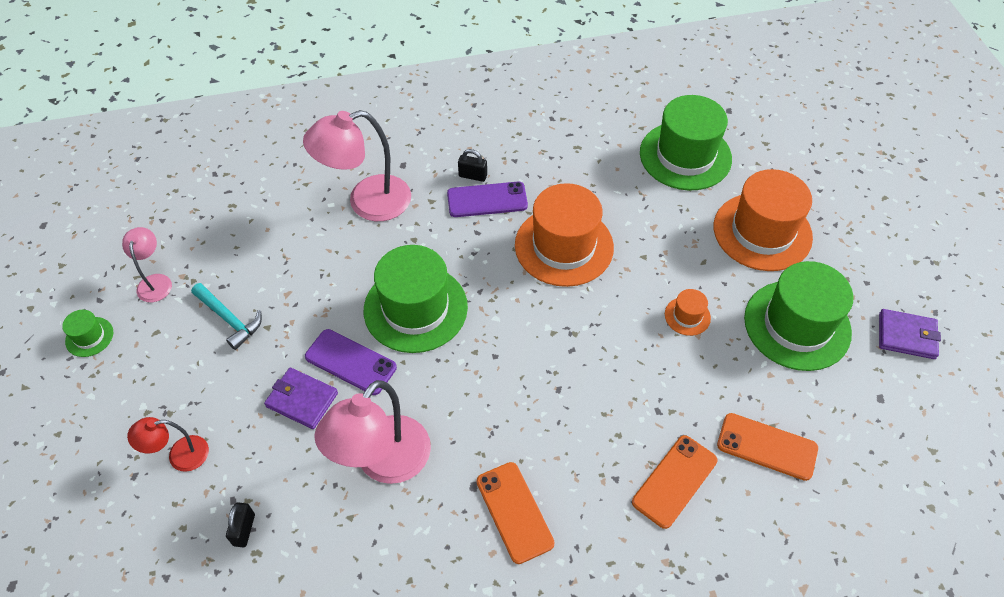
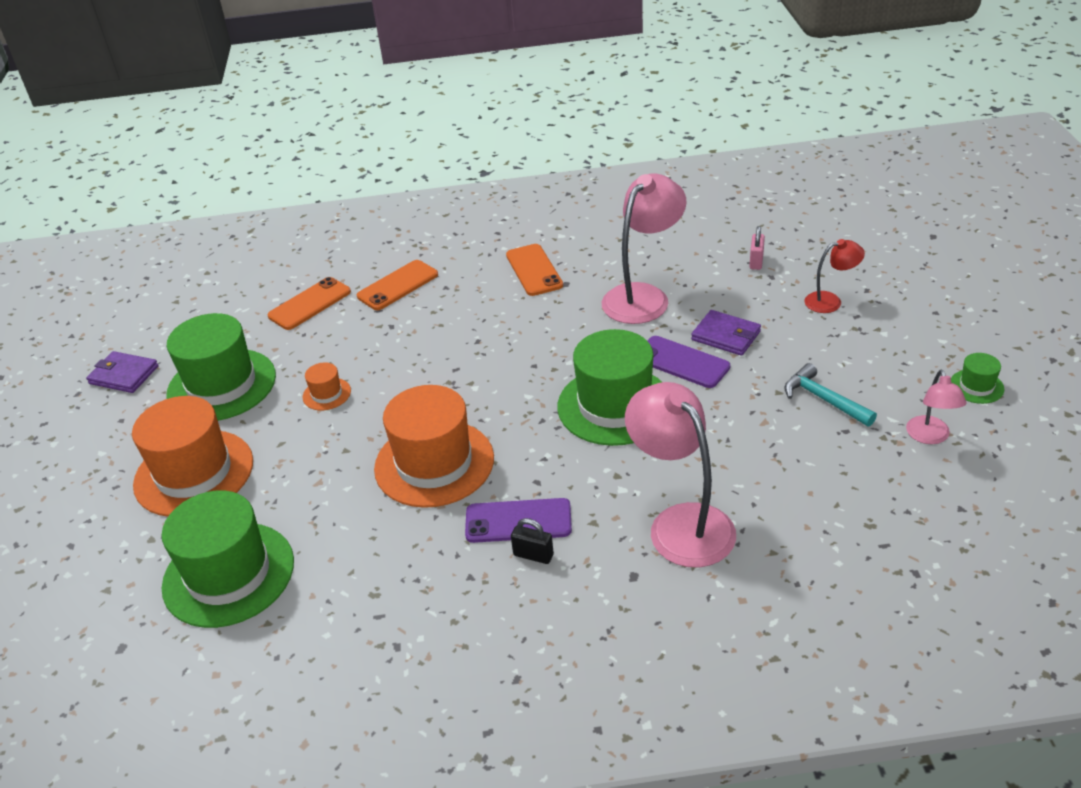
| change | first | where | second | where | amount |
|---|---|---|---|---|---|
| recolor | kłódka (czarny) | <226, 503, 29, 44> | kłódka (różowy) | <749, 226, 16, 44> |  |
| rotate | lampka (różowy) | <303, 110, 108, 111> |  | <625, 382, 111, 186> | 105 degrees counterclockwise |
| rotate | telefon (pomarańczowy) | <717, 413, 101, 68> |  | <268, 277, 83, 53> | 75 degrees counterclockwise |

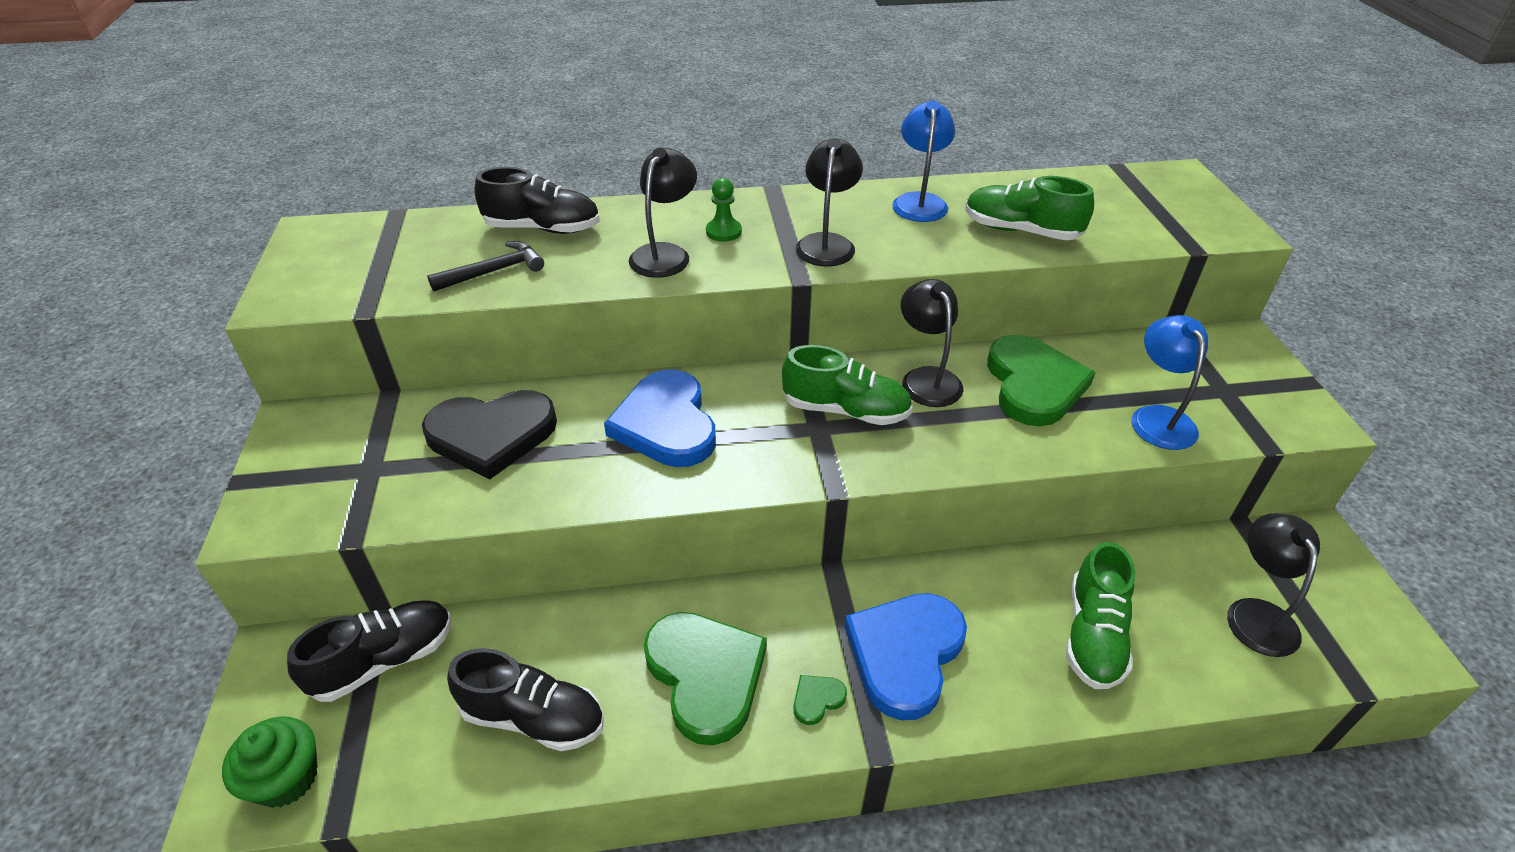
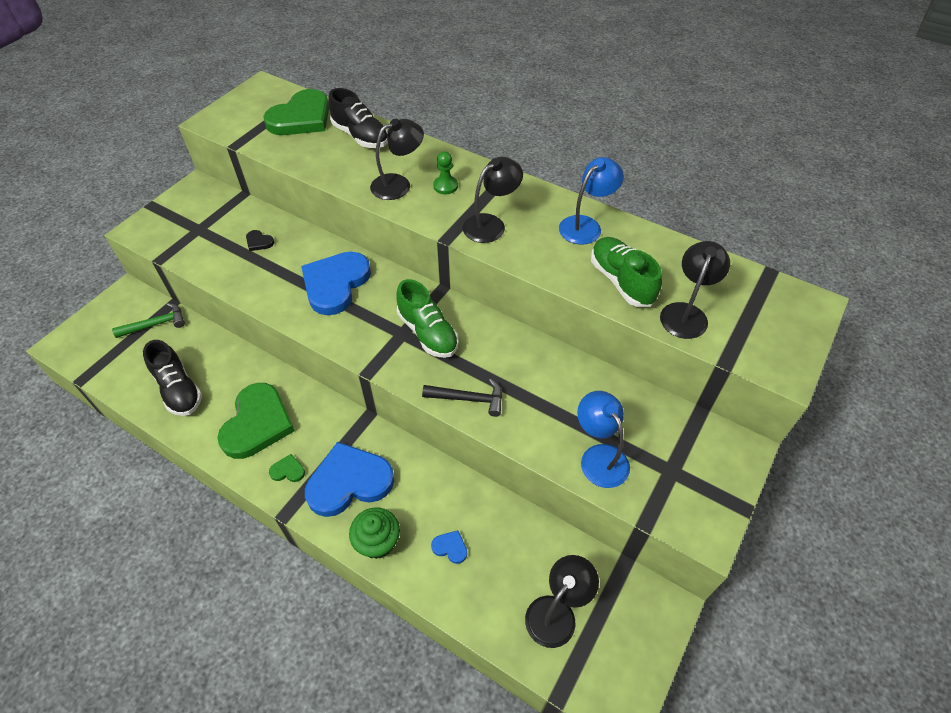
| change | first | where | second | where | amount |
|---|---|---|---|---|---|
| move | muffinka (zielony) | <222, 717, 96, 91> |  | <349, 507, 51, 52> |  |
| move | młotek (czarny) | <427, 241, 117, 51> |  | <422, 379, 80, 38> |  |
| move | lampka (czarny) | <901, 279, 63, 128> |  | <660, 241, 70, 98> |  |
| move | serce (zielony) | <987, 334, 109, 92> |  | <263, 89, 66, 46> |  |
| replace | but (czarny) | <287, 601, 165, 101> | młotek (zielony) | <112, 303, 73, 35> |  |
| replace | but (zielony) | <1066, 542, 70, 147> | serce (niebieski) | <431, 530, 36, 34> |  |
| rotate | lampka (niebieski) | <1132, 315, 77, 135> |  | <577, 391, 53, 97> | 60 degrees counterclockwise |
| resize | serce (czarny) | <422, 390, 135, 90> |  | <246, 230, 28, 21> | x0.40 |

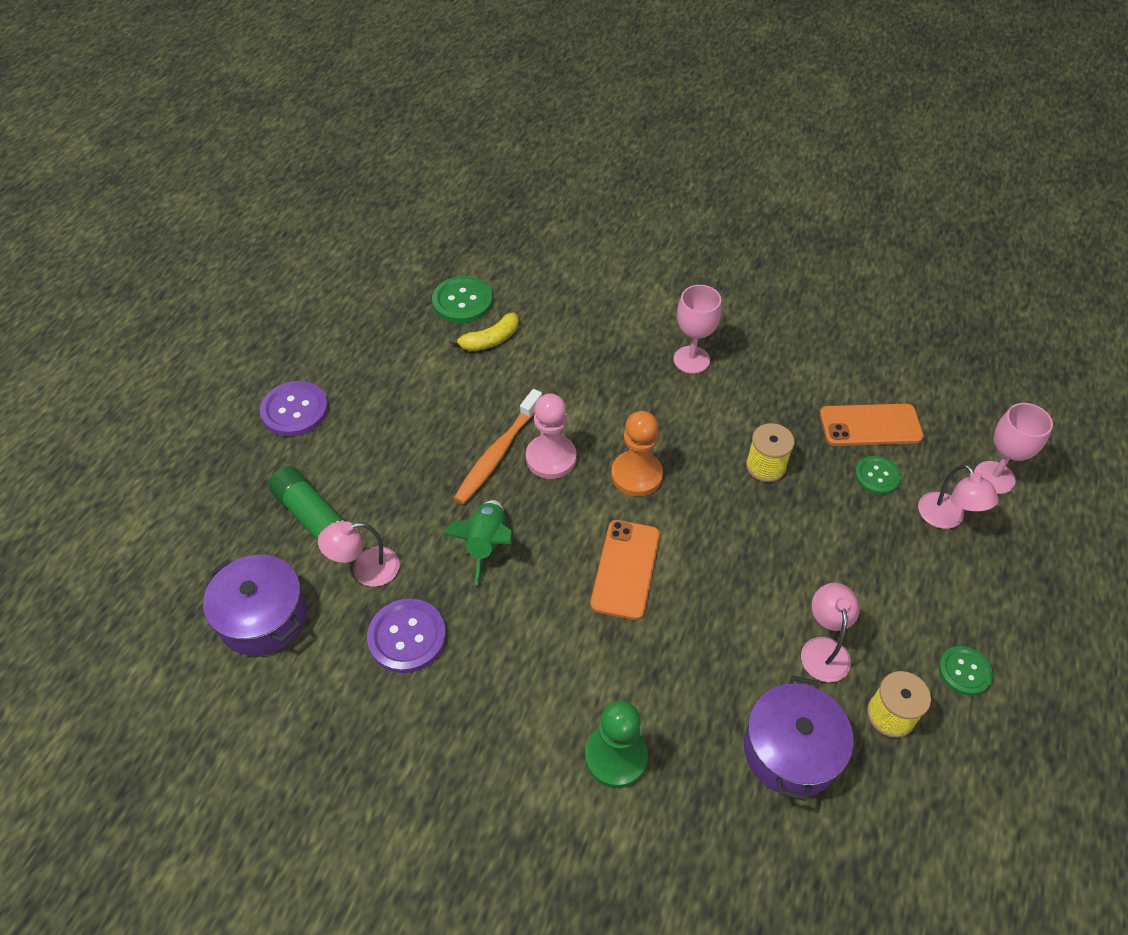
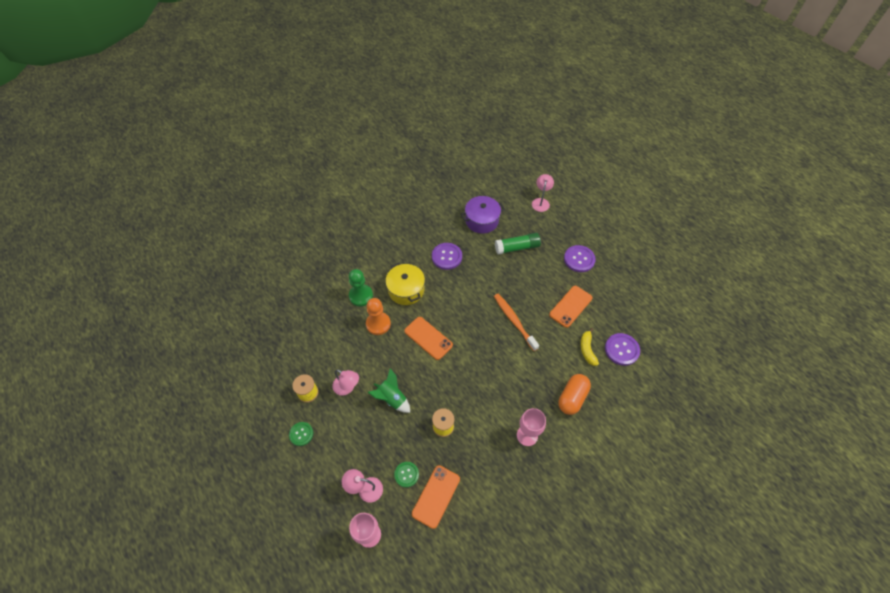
| change | first | where | second | where | amount |
|---|---|---|---|---|---|
| delete | pionek (różowy) | <526, 393, 51, 86> |  |  |  |
| delete | garnek (fioletowy) | <744, 675, 110, 126> |  |  |  |
| insert |  |  | garnek (żółty) | <386, 263, 39, 42> |  |
| insert |  |  | telefon (pomarańczowy) | <549, 286, 43, 42> |  |
| insert |  |  | kapsułka (pomarańczowy) | <558, 374, 33, 41> |  |
| move | lampka (różowy) | <318, 521, 82, 66> |  | <532, 174, 22, 38> |  |
| move | rakieta (zielony) | <442, 500, 71, 85> |  | <368, 368, 42, 45> |  |
| move | pionek (pomarańczowy) | <611, 411, 52, 85> |  | <366, 298, 25, 37> |  |
| recolor | guzik (zielony) | <432, 276, 61, 47> | guzik (fioletowy) | <605, 333, 35, 33> |  |

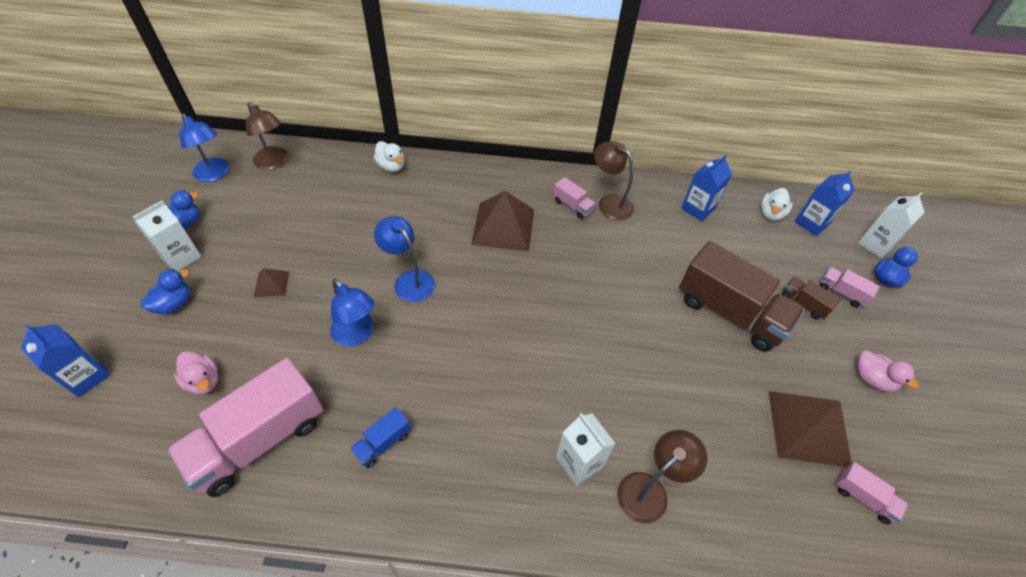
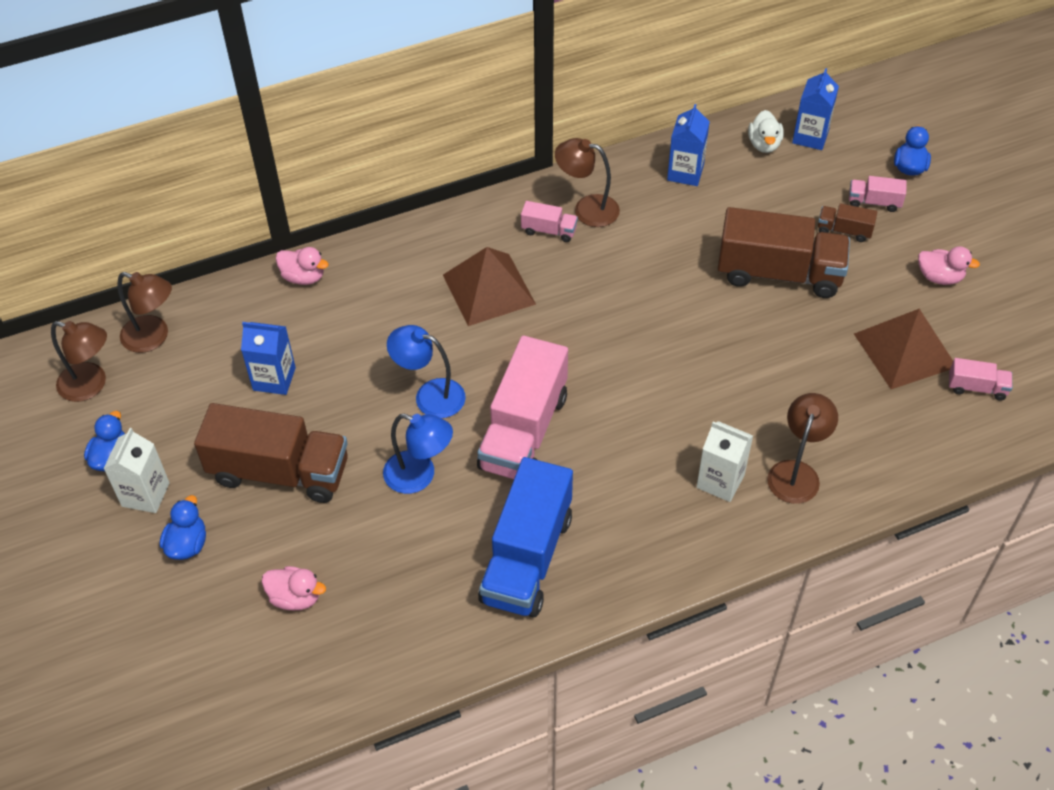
| change | first | where | second | where | amount |
|---|---|---|---|---|---|
| delete | karton mleka (biały) | <858, 193, 67, 65> |  |  |  |
| move | karton mleka (niebieski) | <21, 324, 89, 73> |  | <241, 322, 55, 73> |  |
| move | ciężarówka (różowy) | <167, 358, 156, 139> |  | <477, 336, 91, 143> |  |
| replace | piramida (brązowy) | <254, 268, 35, 29> | ciężarówka (brązowy) | <194, 403, 154, 100> |  |
| recolor | lampka (niebieski) | <180, 113, 50, 69> | lampka (brązowy) | <51, 321, 56, 81> |  |
| recolor | kaczka (biały) | <373, 141, 31, 31> | kaczka (różowy) | <276, 247, 53, 38> |  |
| resize | ciężarówka (niebieski) | <350, 407, 61, 61> |  | <478, 457, 95, 160> | x2.24 |

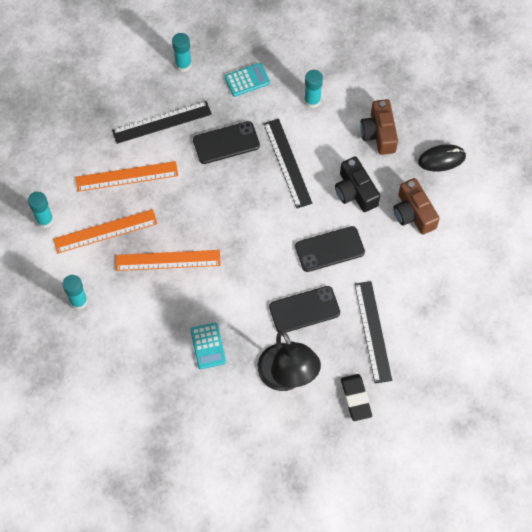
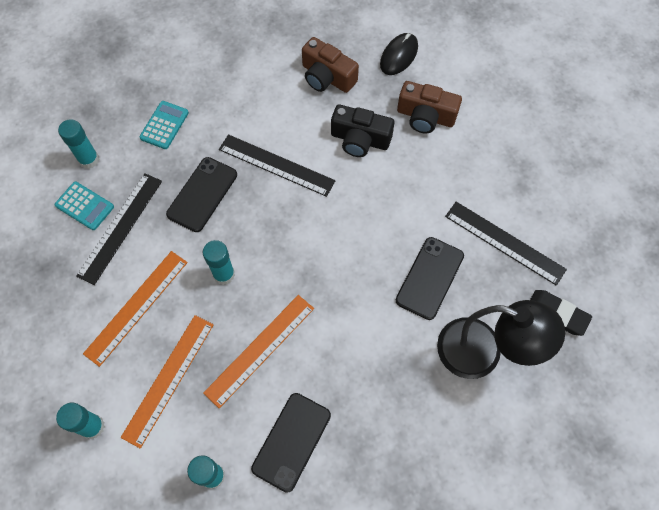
| change | first | where | second | where | amount |
|---|---|---|---|---|---|
| move | kalkulator (turkusowy) | <190, 323, 36, 46> |  | <55, 182, 59, 48> |  |
| move | telefon (czarny) | <295, 226, 70, 46> |  | <251, 393, 80, 100> |  |
| move | klej w sztyfcie (turkusowy) | <304, 70, 19, 38> |  | <203, 240, 32, 45> |  |

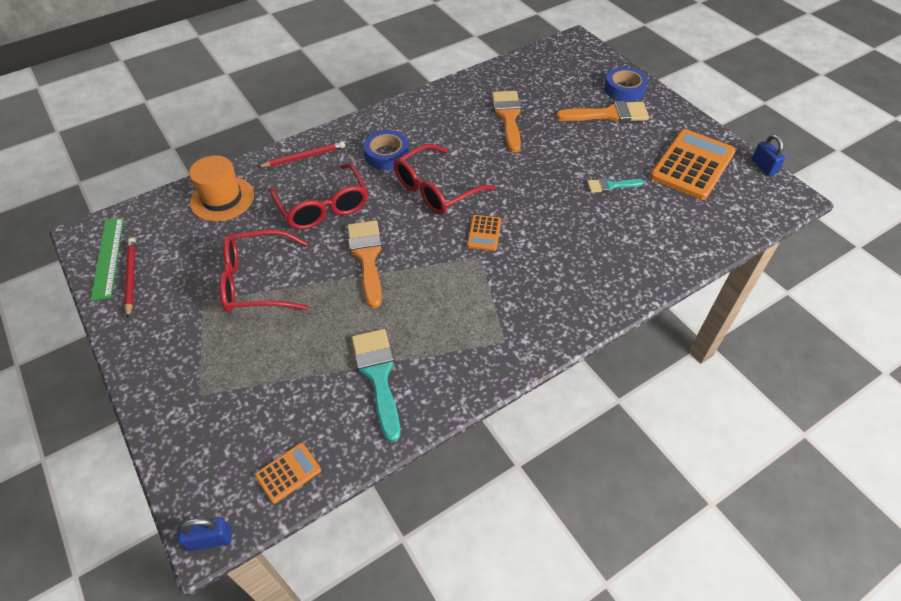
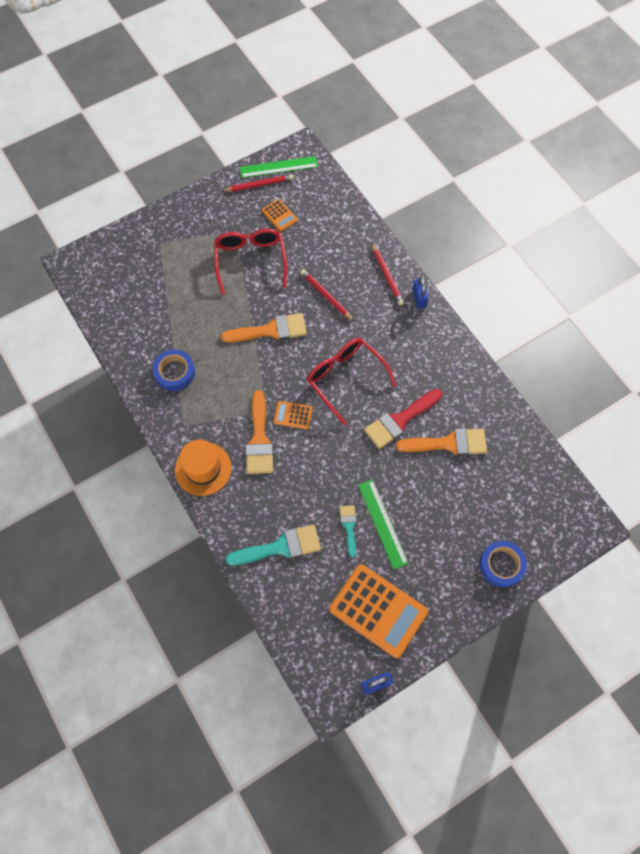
| change | first | where | second | where | amount |
|---|---|---|---|---|---|
| insert |  |  | linijka (zielony) | <358, 479, 51, 91> |  |
| insert |  |  | pędzel (czerwony) | <364, 389, 78, 60> |  |
| move | kłódka (niebieski) | <178, 518, 54, 33> |  | <412, 277, 17, 32> |  |
| move | kapelusz (pomarańczowy) | <189, 155, 65, 67> |  | <175, 440, 57, 56> |  |
| move | kalkulator (pomarańczowy) | <255, 443, 66, 61> |  | <262, 199, 36, 32> |  |
| move | pędzel (turkusowy) | <351, 329, 49, 113> |  | <225, 525, 96, 40> |  |
| move | taśma klejąca (niebieski) | <363, 130, 46, 40> |  | <153, 350, 42, 41> |  |
| move | pędzel (pomarańczowy) | <556, 101, 93, 22> |  | <246, 390, 27, 84> |  |
| replace | okulary (czerwony) | <270, 163, 98, 67> | ołówek (czerwony) | <300, 269, 54, 52> |  |

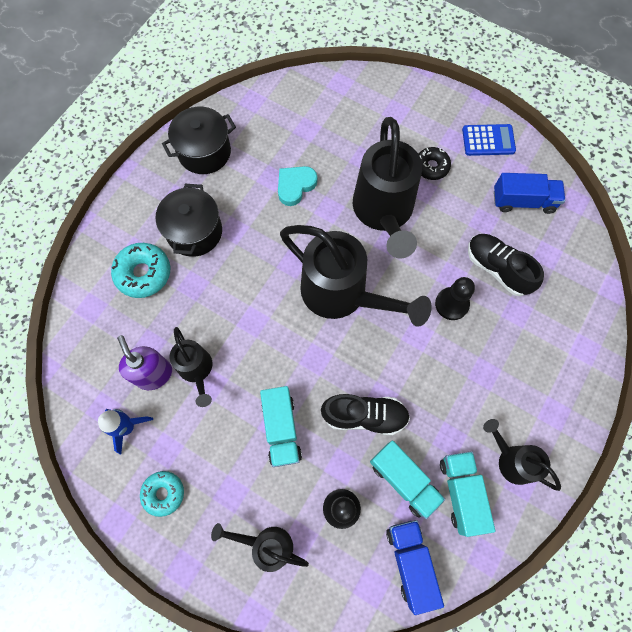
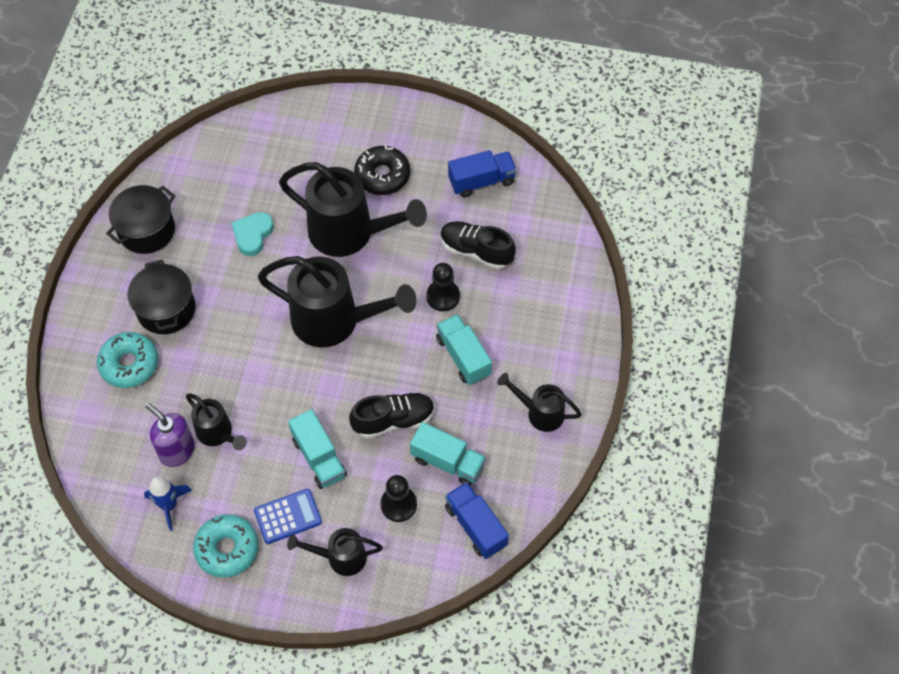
| change | first | where | second | where | amount |
|---|---|---|---|---|---|
| move | ciężarówka (turkusowy) | <440, 451, 55, 86> |  | <436, 314, 56, 71> |  |
| move | kalkulator (niebieski) | <462, 124, 54, 32> |  | <254, 489, 68, 55> |  |
| rotate | konewka (czarny) | <353, 117, 69, 142> |  | <279, 162, 148, 95> | 45 degrees counterclockwise |
| resize | donut (turkusowy) | <140, 471, 44, 46> |  | <193, 514, 65, 64> | x1.51 |
| resize | donut (czarny) | <418, 147, 33, 33> |  | <354, 145, 56, 50> | x1.51 |

